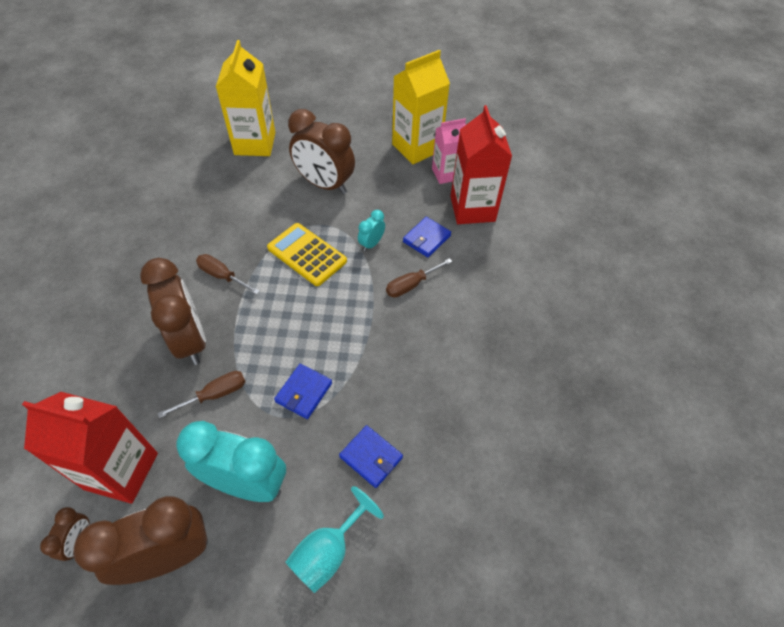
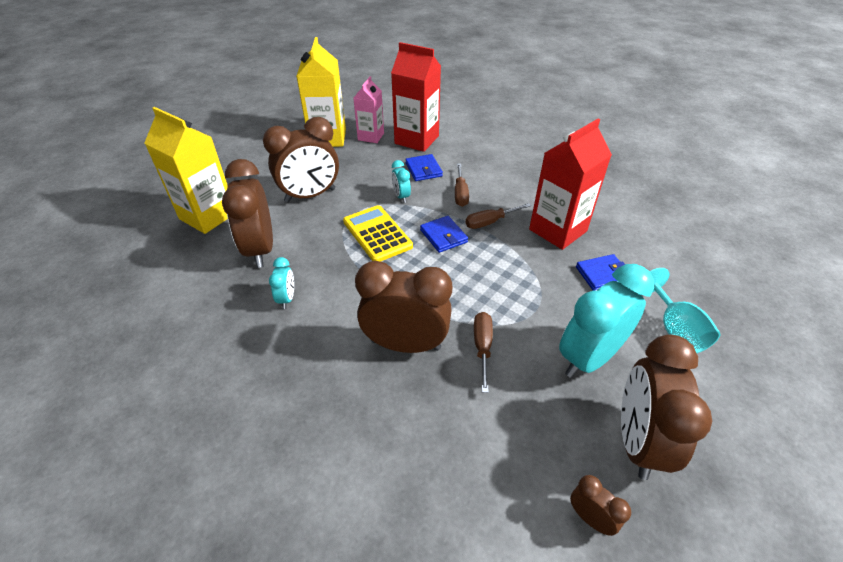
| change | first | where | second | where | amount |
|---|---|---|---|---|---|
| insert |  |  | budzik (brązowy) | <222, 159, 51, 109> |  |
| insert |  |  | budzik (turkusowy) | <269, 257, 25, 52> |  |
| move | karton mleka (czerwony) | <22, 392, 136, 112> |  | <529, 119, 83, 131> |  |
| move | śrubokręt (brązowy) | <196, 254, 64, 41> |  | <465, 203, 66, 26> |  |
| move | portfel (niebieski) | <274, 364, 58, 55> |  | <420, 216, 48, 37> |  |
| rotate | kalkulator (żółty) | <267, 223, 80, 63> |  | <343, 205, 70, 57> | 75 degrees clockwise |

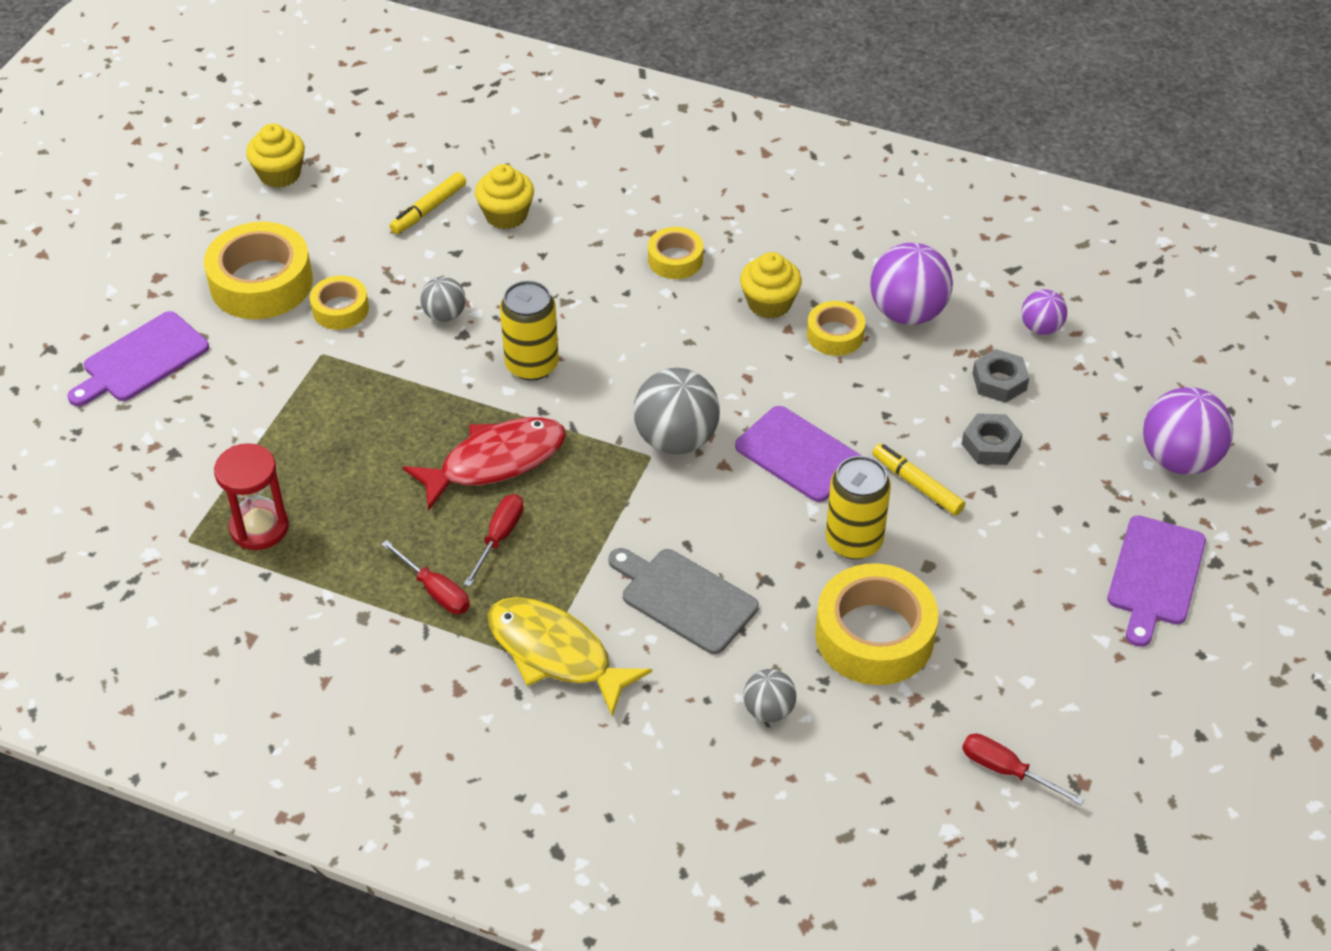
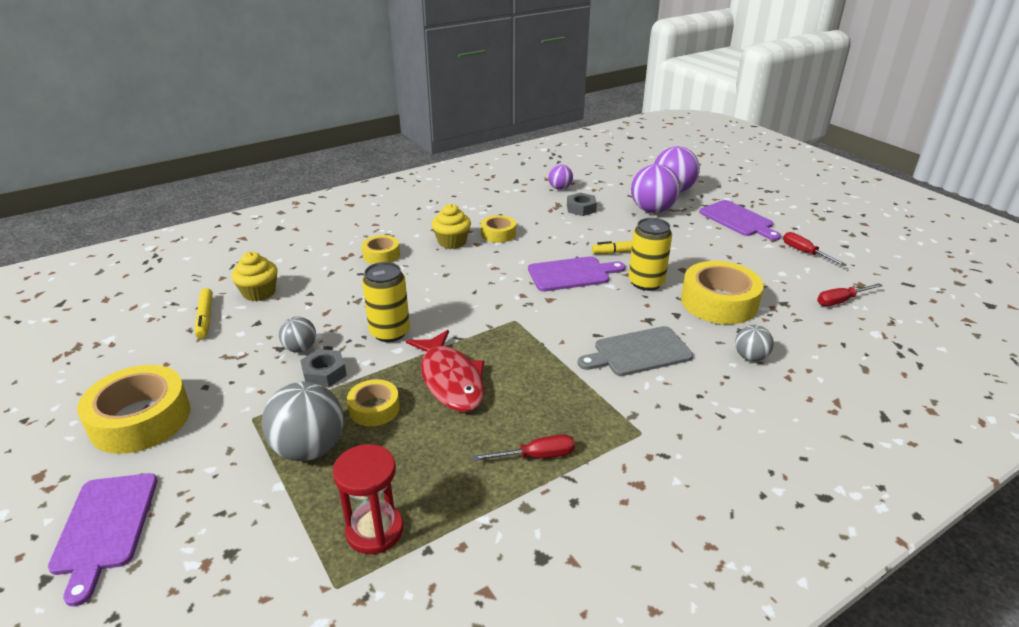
| change | first | where | second | where | amount |
|---|---|---|---|---|---|
| delete | muffinka (żółty) | <246, 123, 59, 65> |  |  |  |
| delete | ryba (żółty) | <487, 597, 165, 119> |  |  |  |
| move | taśma klejąca (żółty) | <310, 275, 59, 55> |  | <347, 379, 53, 47> |  |
| move | śrubokręt (czerwony) | <464, 494, 60, 93> |  | <783, 232, 64, 34> |  |
| move | piłka (szary) | <633, 368, 87, 86> |  | <262, 381, 82, 80> |  |
| move | piłka (fioletowy) | <870, 243, 83, 82> |  | <631, 164, 49, 49> |  |
| move | nakrętka (szary) | <962, 413, 61, 52> |  | <300, 349, 47, 39> |  |
| rotate | ryba (czerwony) | <403, 417, 163, 94> |  | <406, 330, 78, 82> | 150 degrees clockwise |

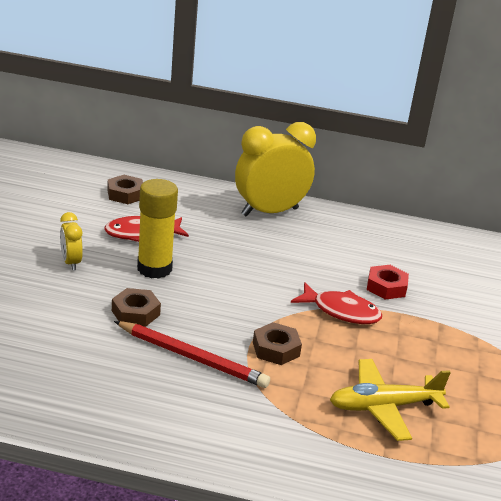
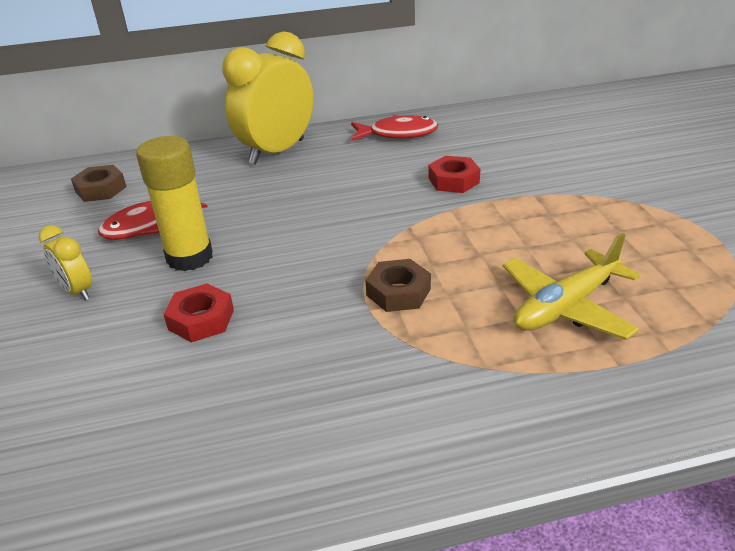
| change | first | where | second | where | amount |
|---|---|---|---|---|---|
| delete | ołówek (czerwony) | <114, 321, 156, 67> |  |  |  |
| move | ryba (czerwony) | <291, 282, 91, 42> |  | <351, 115, 87, 26> |  |
| recolor | nakrętka (brązowy) | <112, 288, 49, 39> | nakrętka (czerwony) | <163, 283, 71, 60> |  |

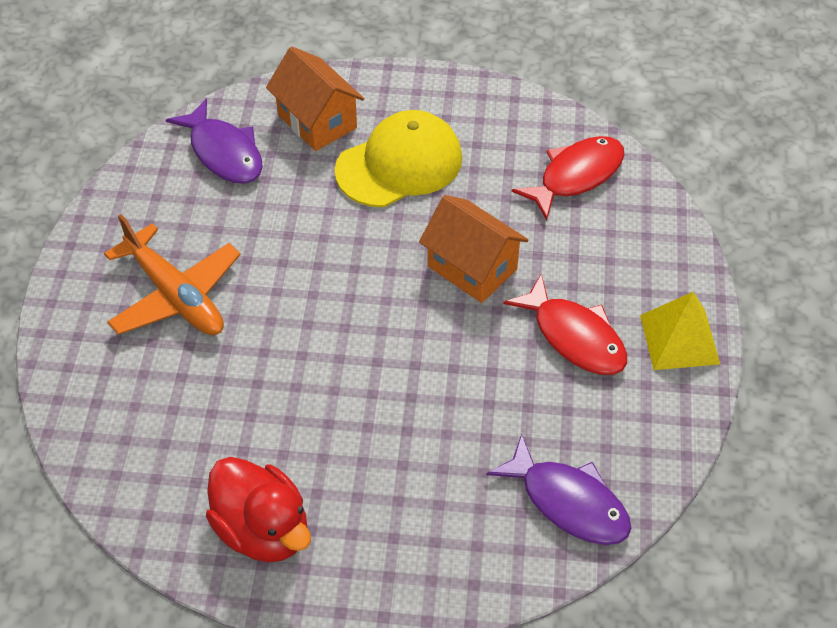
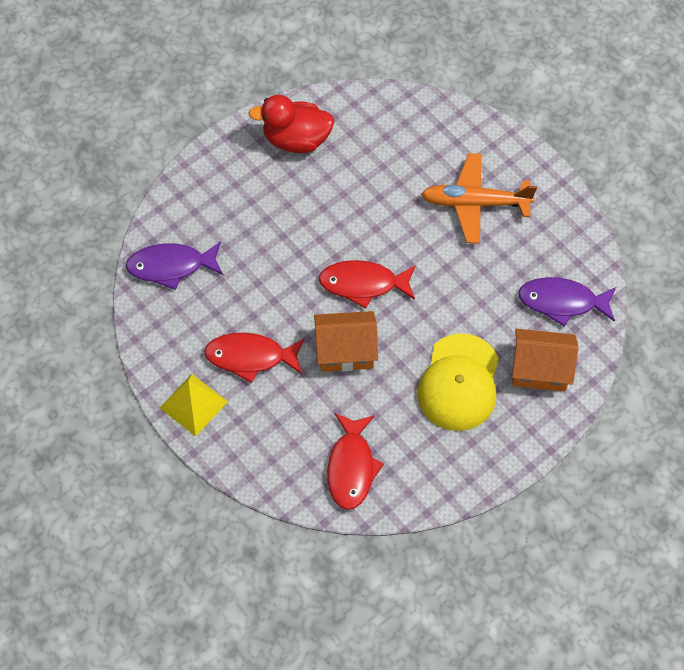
| change | first | where | second | where | amount |
|---|---|---|---|---|---|
| insert |  |  | ryba (czerwony) | <319, 260, 97, 49> |  |

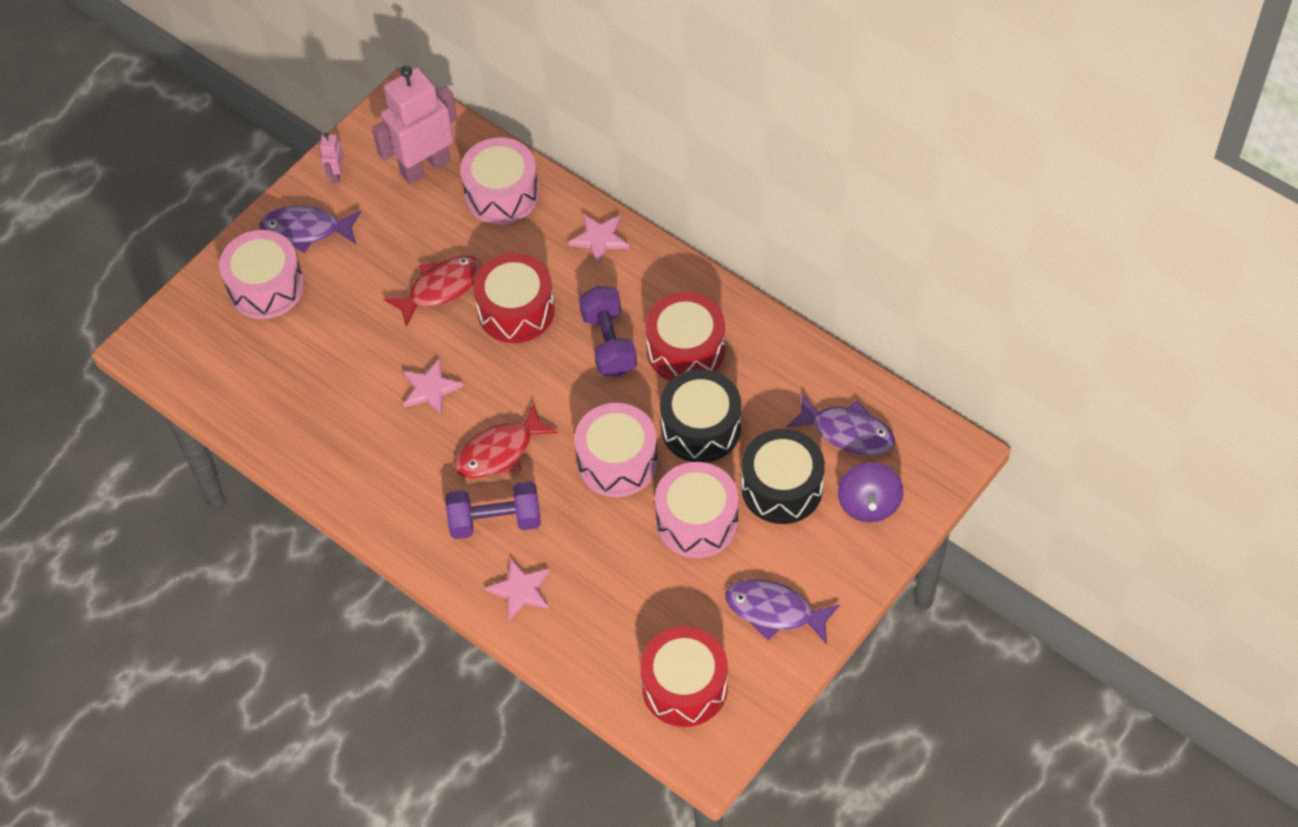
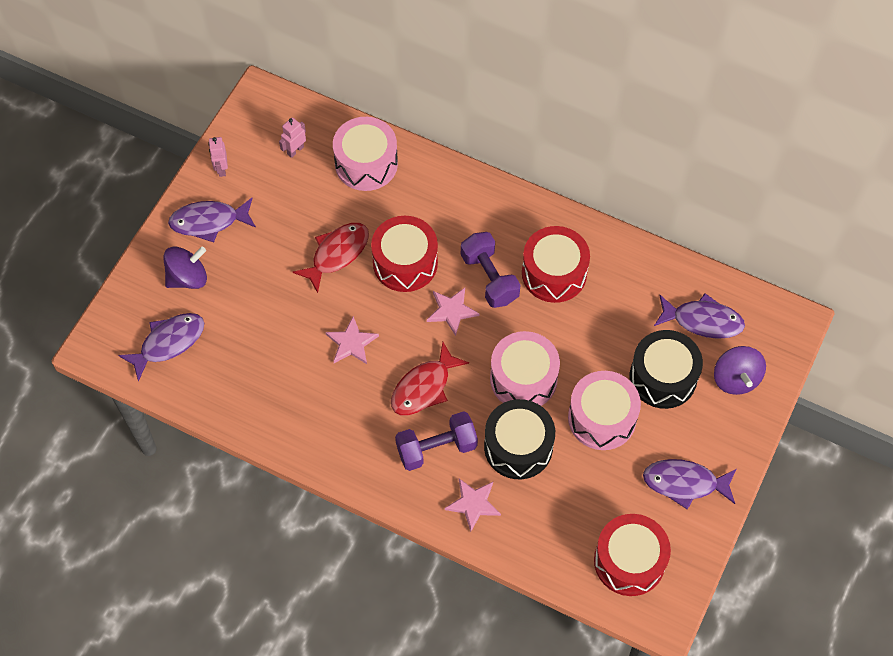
| change | first | where | second | where | amount |
|---|---|---|---|---|---|
| insert |  |  | ryba (fioletowy) | <118, 313, 86, 69> |  |
| move | gwiazda (różowy) | <568, 214, 61, 50> |  | <427, 288, 53, 48> |  |
| move | bęben (czarny) | <660, 369, 81, 94> |  | <484, 399, 71, 80> |  |
| replace | bęben (różowy) | <219, 230, 85, 89> | bączek (fioletowy) | <163, 246, 44, 43> |  |
| resize | robot (różowy) | <372, 66, 85, 118> |  | <279, 117, 27, 41> | x0.43 |

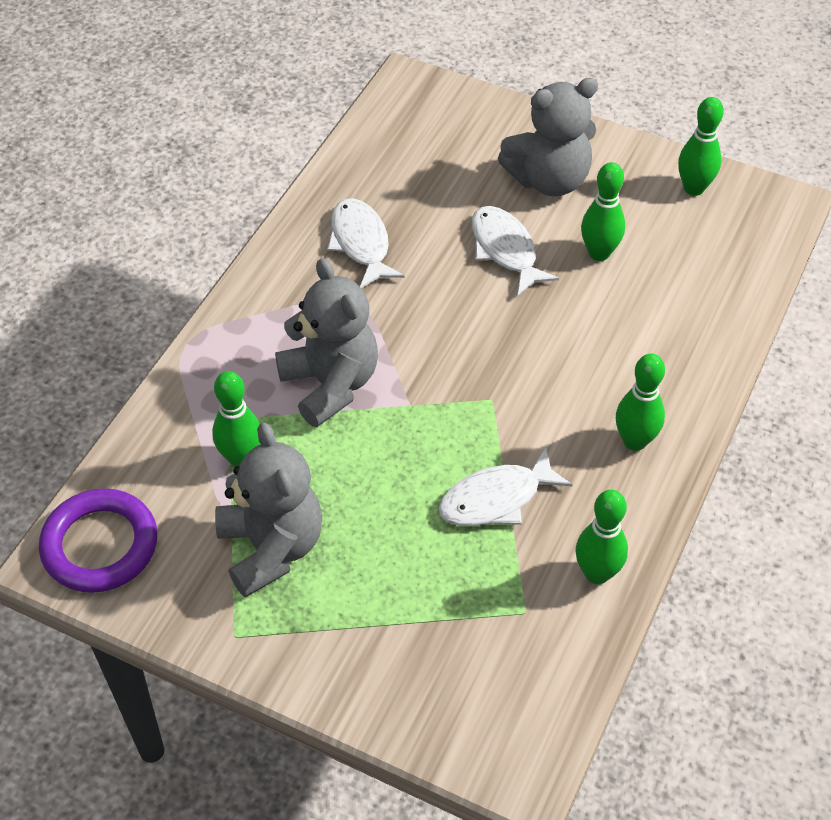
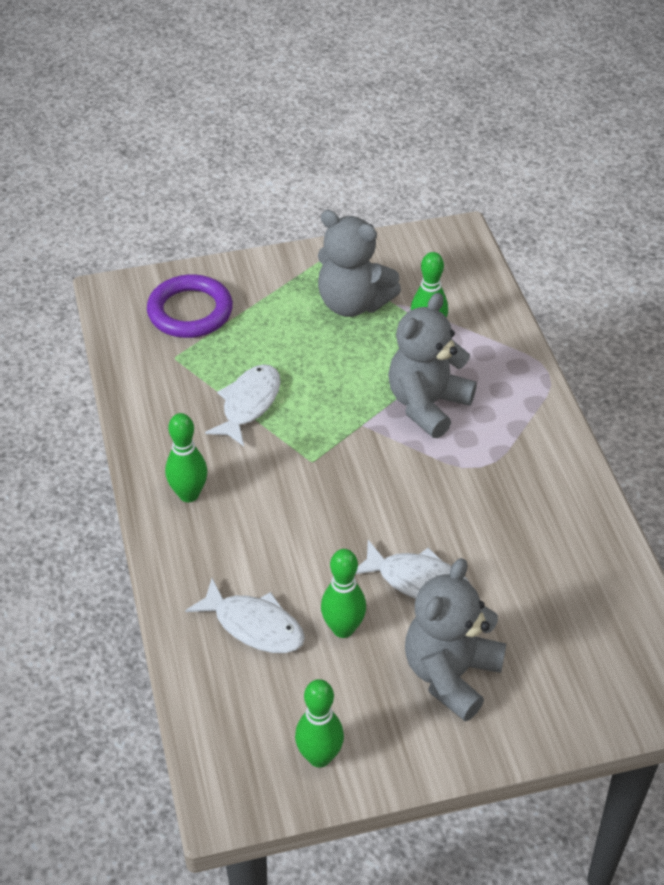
| change | first | where | second | where | amount |
|---|---|---|---|---|---|
| delete | kręgiel (zielony) | <575, 490, 53, 94> |  |  |  |
| move | pierścień (fioletowy) | <39, 489, 118, 104> |  | <147, 274, 86, 64> |  |
| move | ryba (biały) | <327, 198, 78, 90> |  | <185, 578, 120, 75> |  |
| rotate | miś (szary) | <275, 258, 103, 169> |  | <388, 293, 89, 145> | 105 degrees clockwise |

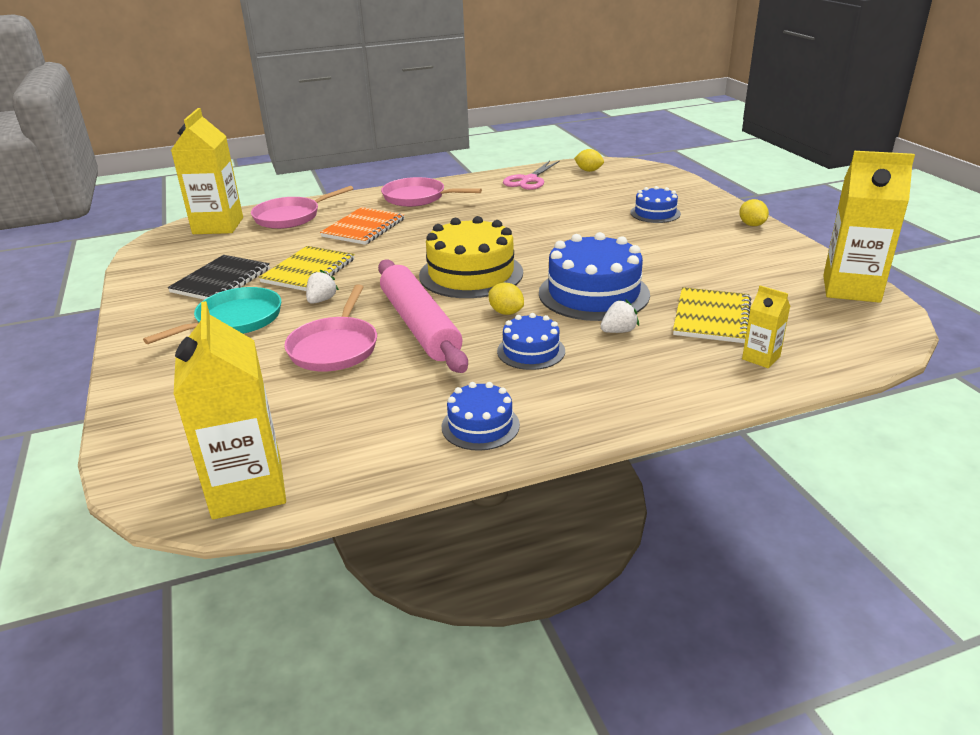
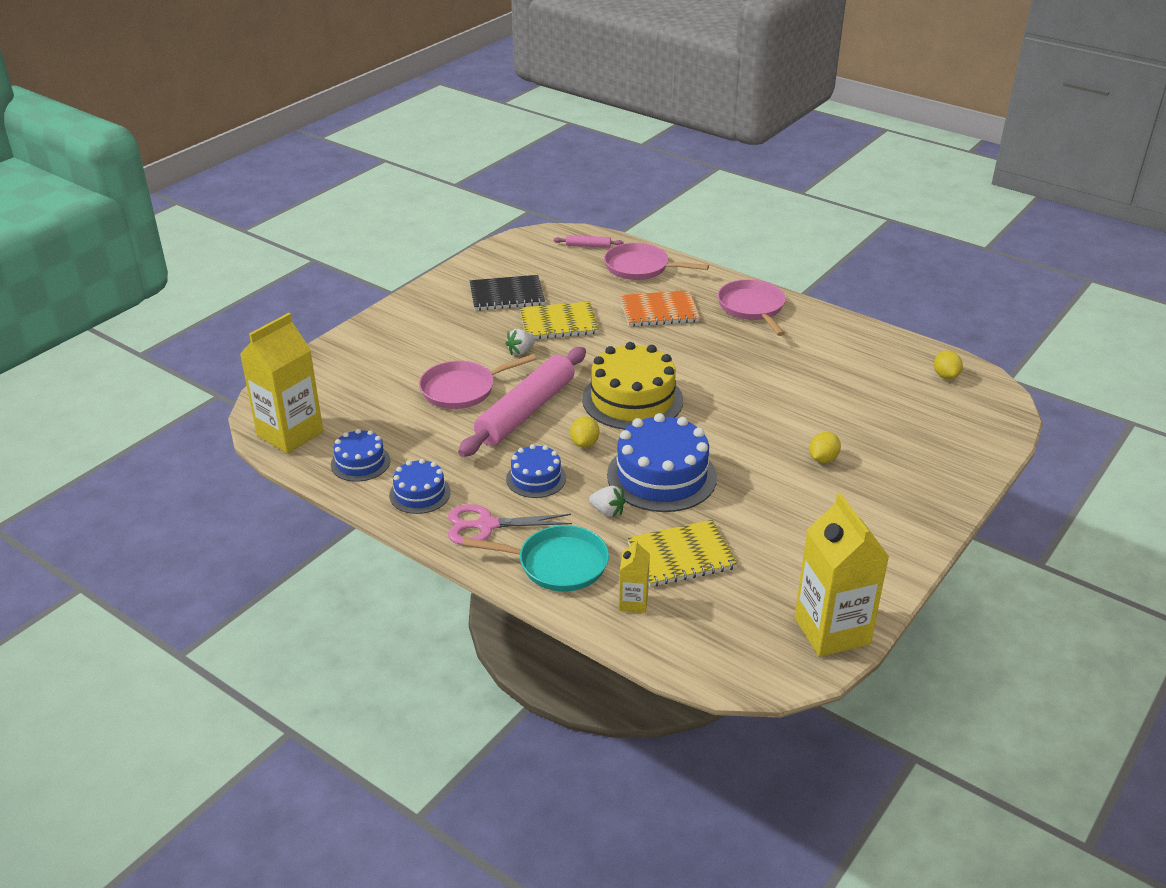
| change | first | where | second | where | amount |
|---|---|---|---|---|---|
| move | patelnia (turkusowy) | <143, 287, 138, 57> |  | <462, 525, 147, 67> |  |
| move | nożyczki (różowy) | <503, 161, 57, 29> |  | <448, 504, 124, 41> |  |
| move | tort (niebieski) | <630, 186, 51, 37> |  | <331, 429, 59, 53> |  |
| move | cytryna (żółty) | <739, 199, 30, 27> |  | <809, 432, 32, 31> |  |
| replace | karton mleka (żółty) | <171, 108, 72, 126> | wałek do ciasta (różowy) | <553, 235, 71, 13> |  |
| rotate | truskawka (biały) | <306, 270, 33, 34> |  | <505, 329, 30, 26> | 150 degrees clockwise |

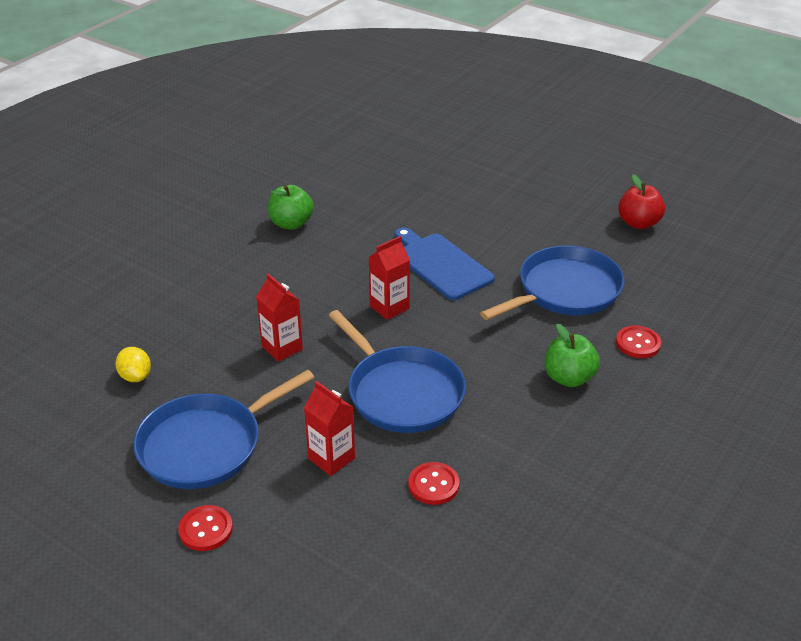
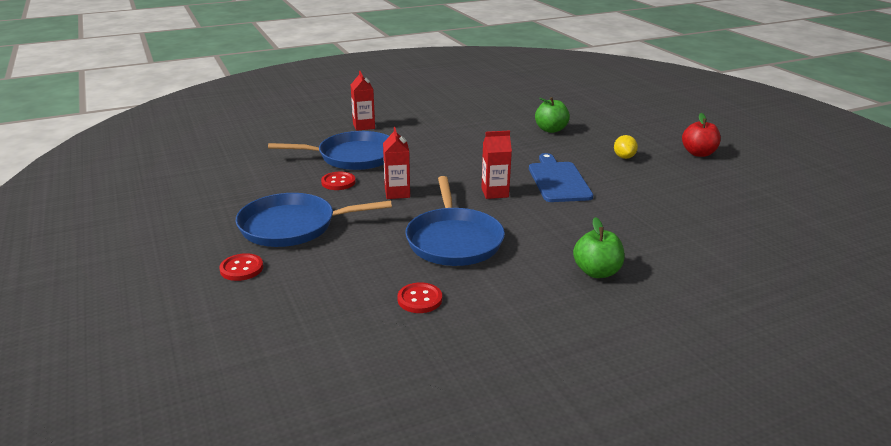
| change | first | where | second | where | amount |
|---|---|---|---|---|---|
| move | cytryna (żółty) | <115, 347, 36, 35> |  | <614, 135, 24, 24> |  |
| move | jabłko (zielony) | <268, 185, 46, 45> |  | <535, 97, 35, 36> |  |
| move | karton mleka (czerwony) | <304, 381, 51, 95> |  | <351, 71, 24, 60> |  |
| move | patelnia (niebieski) | <480, 246, 145, 74> |  | <268, 131, 121, 39> |  |
| move | guzik (czerwony) | <616, 325, 45, 33> |  | <321, 172, 34, 18> |  |
| move | jabłko (czerwony) | <618, 174, 47, 55> |  | <682, 113, 39, 44> |  |

